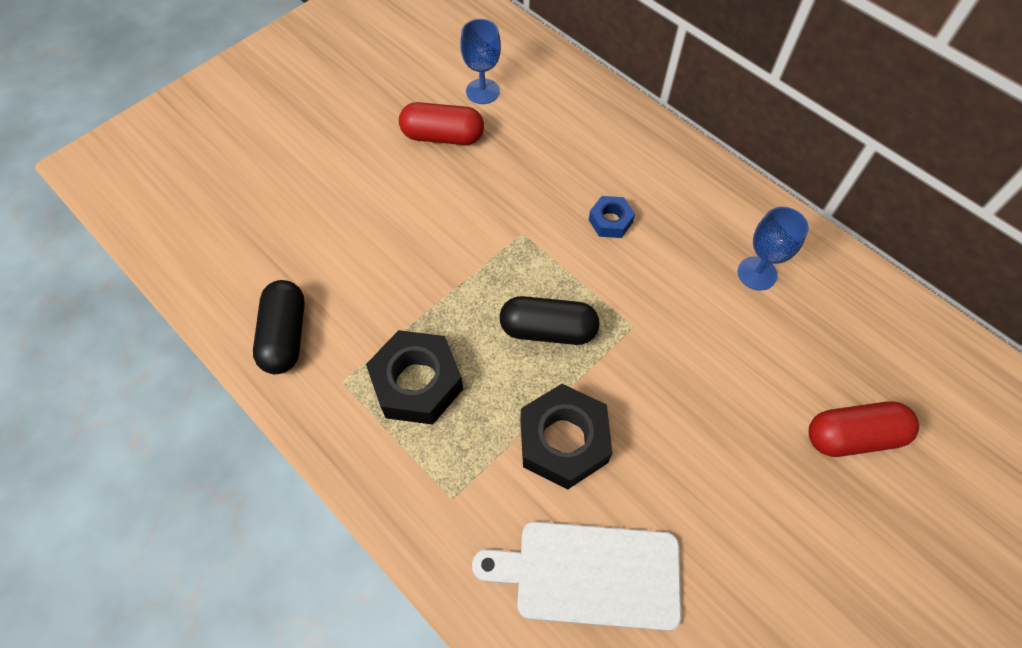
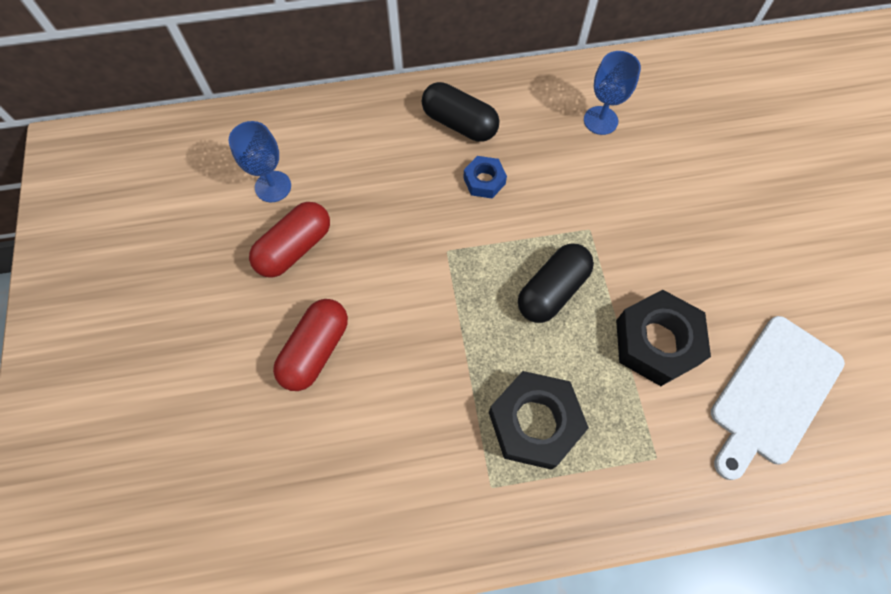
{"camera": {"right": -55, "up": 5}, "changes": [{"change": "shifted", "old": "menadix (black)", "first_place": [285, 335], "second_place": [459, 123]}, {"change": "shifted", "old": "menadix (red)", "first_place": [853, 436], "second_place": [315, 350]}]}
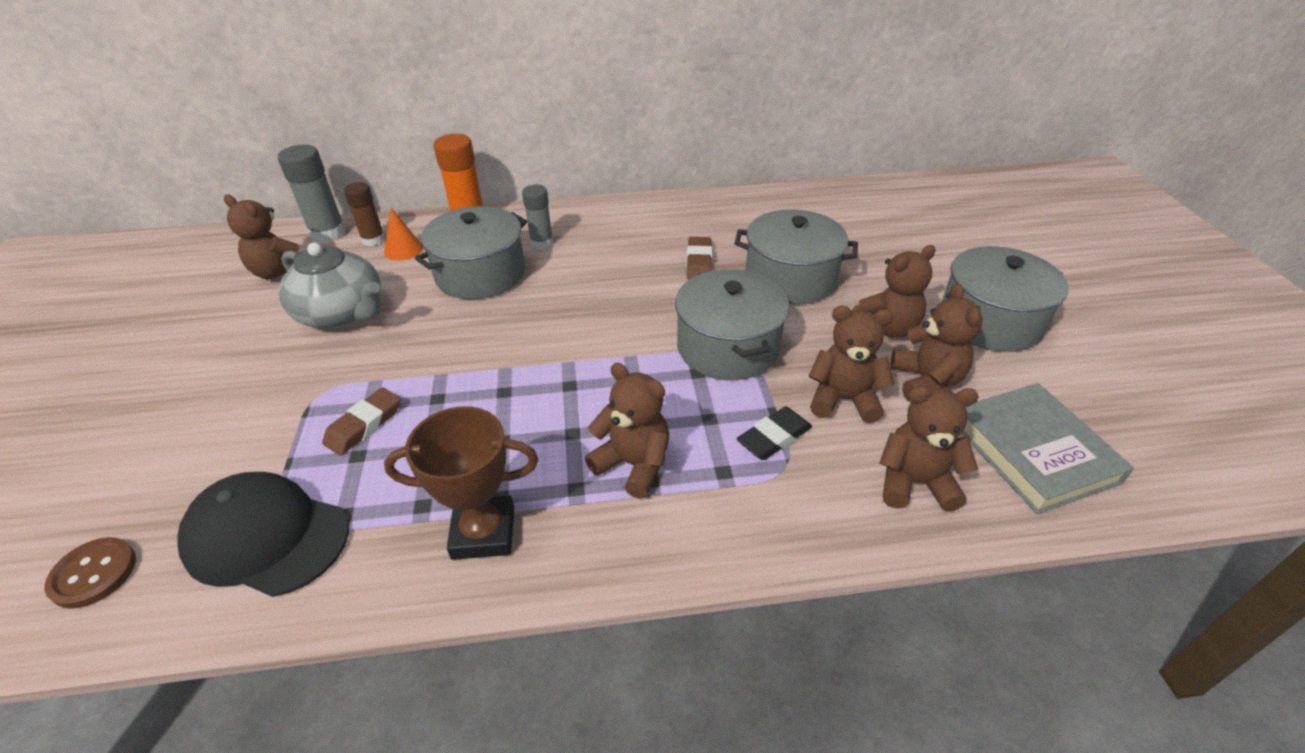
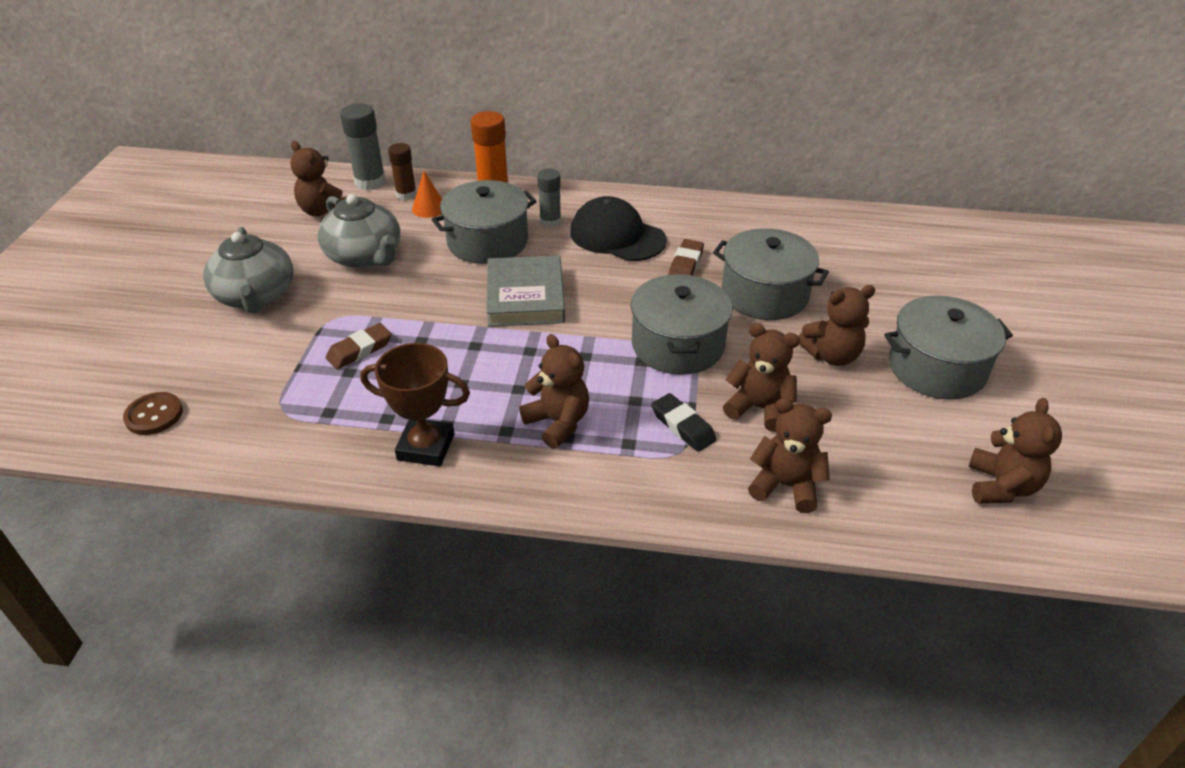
{"camera": {"right": 15, "up": 0}, "changes": [{"change": "shifted", "old": "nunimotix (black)", "first_place": [266, 537], "second_place": [617, 236]}, {"change": "rotated", "old": "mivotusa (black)", "first_place": [774, 437], "second_place": [683, 426], "degrees": 75}, {"change": "shifted", "old": "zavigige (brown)", "first_place": [926, 381], "second_place": [1001, 486]}, {"change": "shifted", "old": "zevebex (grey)", "first_place": [1033, 452], "second_place": [525, 296]}, {"change": "new", "new": "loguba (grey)", "second_place": [256, 296]}]}
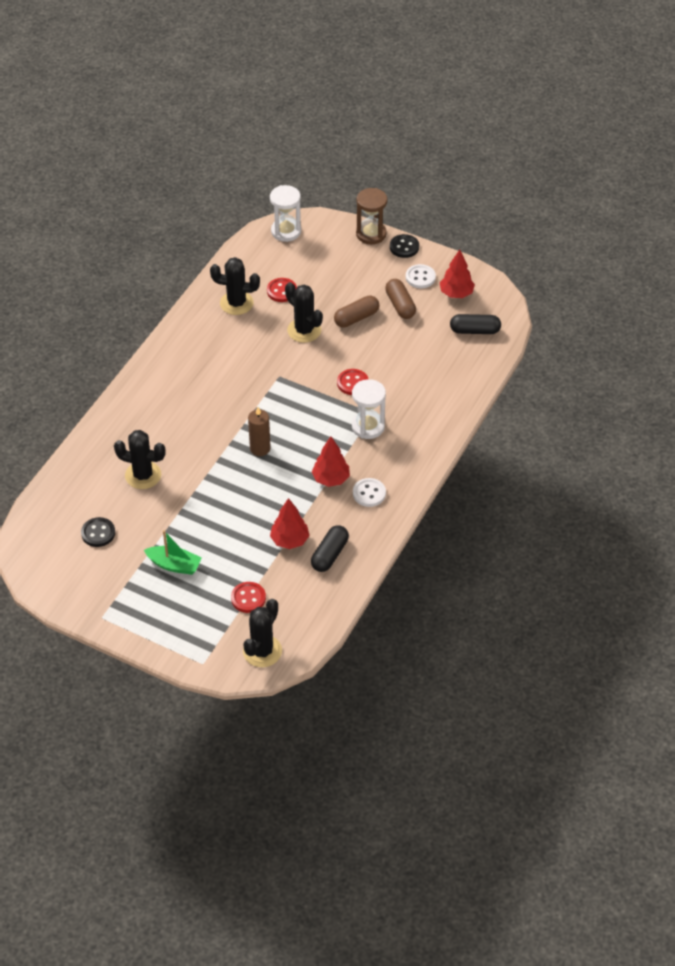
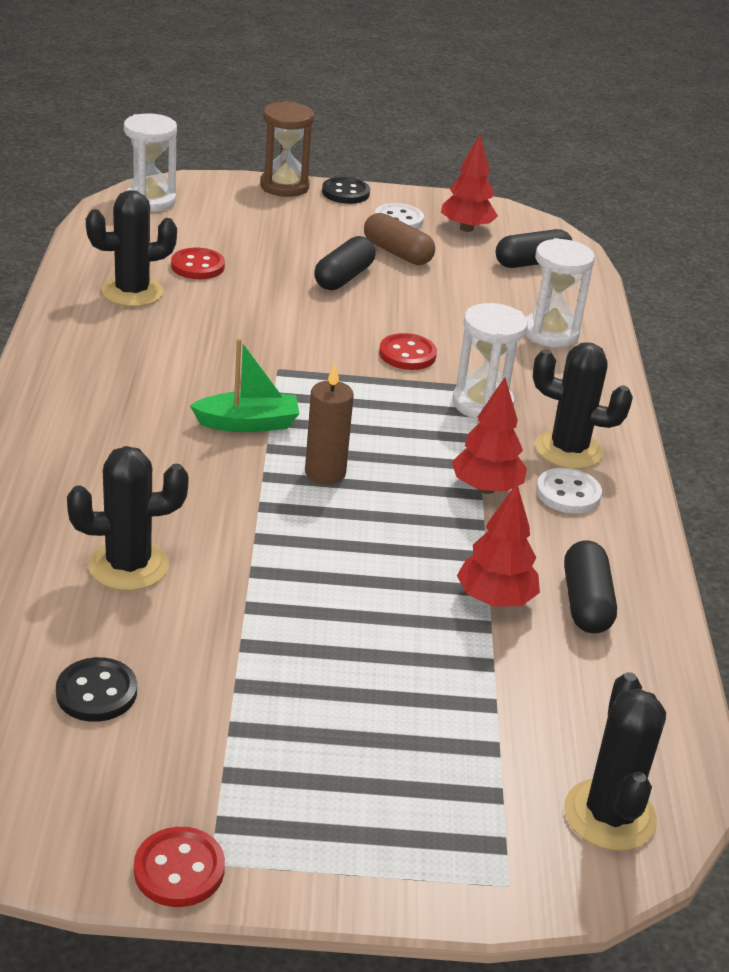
{"camera": {"right": -30, "up": -15}, "changes": [{"change": "shifted", "old": "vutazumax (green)", "first_place": [174, 565], "second_place": [248, 423]}, {"change": "shifted", "old": "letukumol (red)", "first_place": [248, 598], "second_place": [179, 869]}, {"change": "shifted", "old": "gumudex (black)", "first_place": [304, 330], "second_place": [568, 450]}, {"change": "repainted", "old": "menadix (brown)", "new": "menadix (black)", "first_place": [356, 318], "second_place": [344, 277]}, {"change": "new", "new": "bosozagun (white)", "second_place": [550, 333]}]}
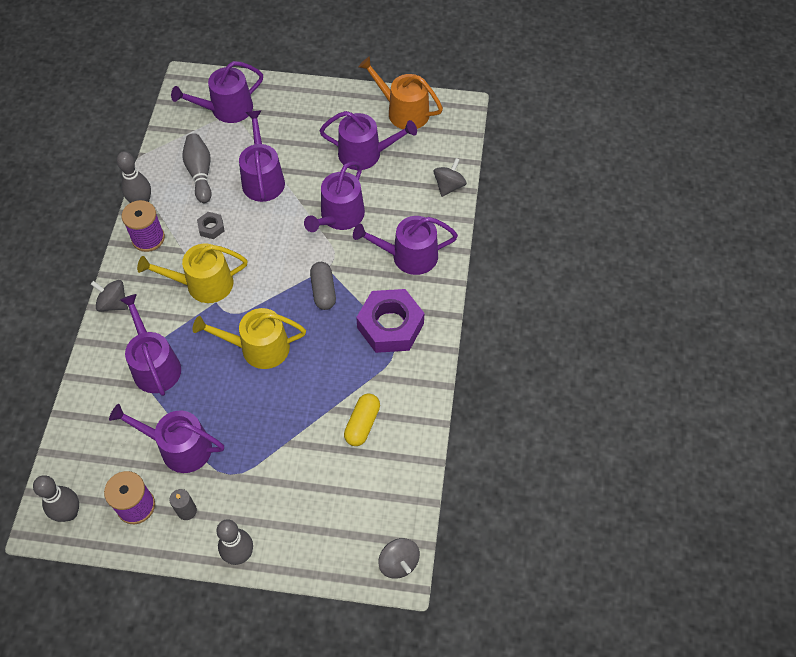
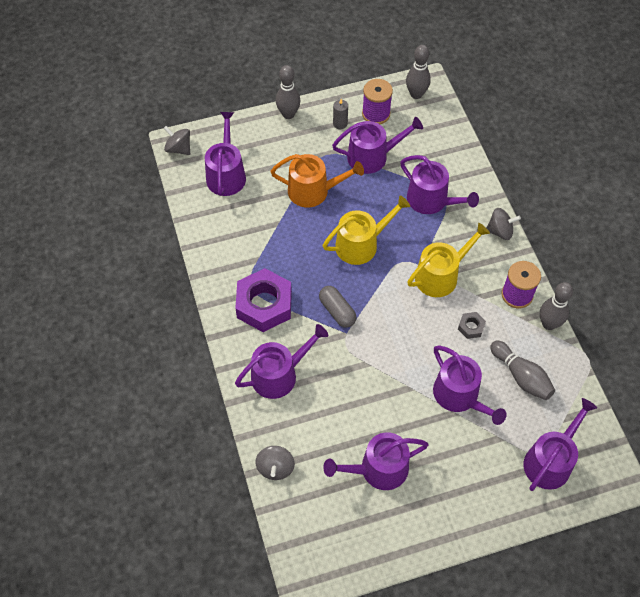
{"camera": {"right": 155, "up": 0}, "changes": [{"change": "shifted", "old": "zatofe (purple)", "first_place": [339, 216], "second_place": [226, 174]}, {"change": "gone", "old": "menadix (yellow)", "first_place": [362, 424]}, {"change": "shifted", "old": "zatofe (orange)", "first_place": [403, 111], "second_place": [313, 191]}]}
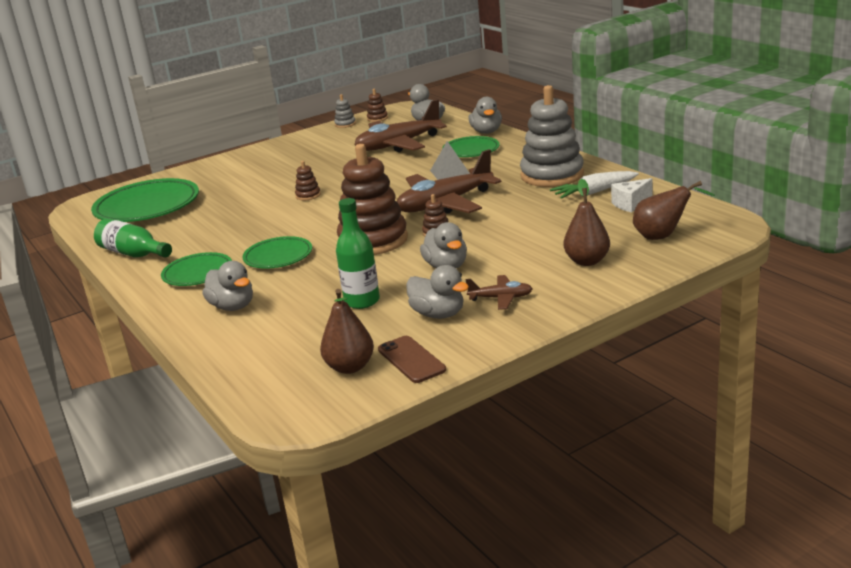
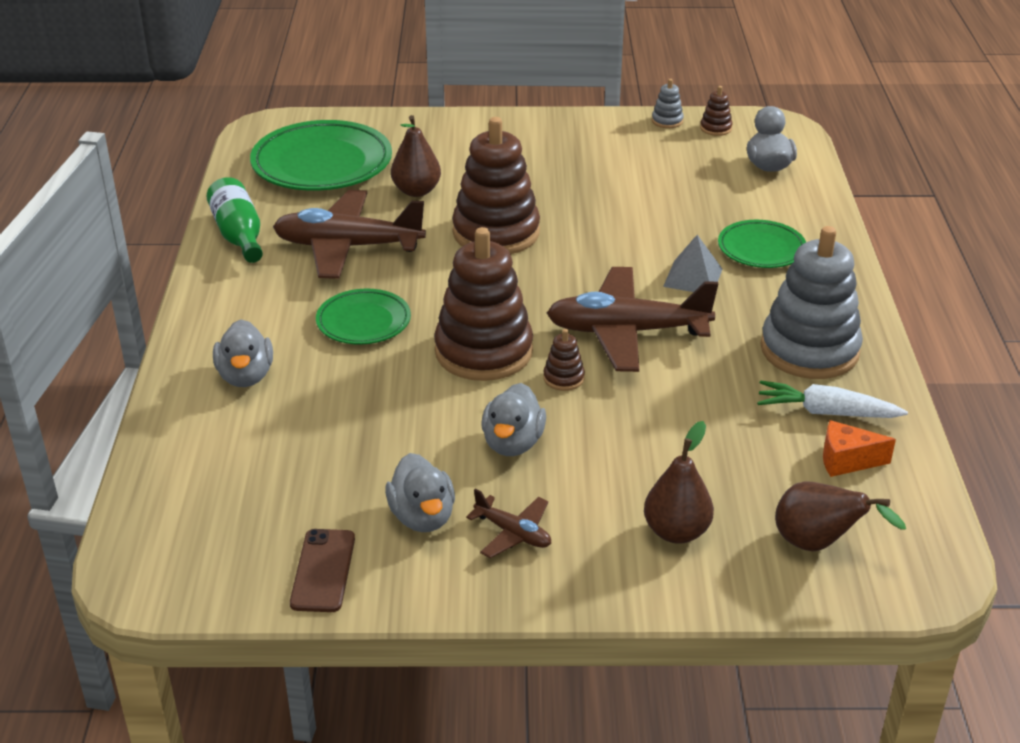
{"camera": {"right": 30, "up": 10}, "changes": [{"change": "gone", "old": "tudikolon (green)", "first_place": [198, 274]}, {"change": "scaled", "old": "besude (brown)", "first_place": [308, 195], "second_place": [496, 233], "factor": 2.44}, {"change": "shifted", "old": "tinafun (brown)", "first_place": [350, 367], "second_place": [416, 191]}, {"change": "gone", "old": "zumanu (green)", "first_place": [362, 301]}, {"change": "shifted", "old": "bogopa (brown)", "first_place": [398, 145], "second_place": [348, 247]}, {"change": "gone", "old": "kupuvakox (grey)", "first_place": [486, 132]}, {"change": "repainted", "old": "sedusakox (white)", "new": "sedusakox (orange)", "first_place": [630, 204], "second_place": [846, 461]}]}
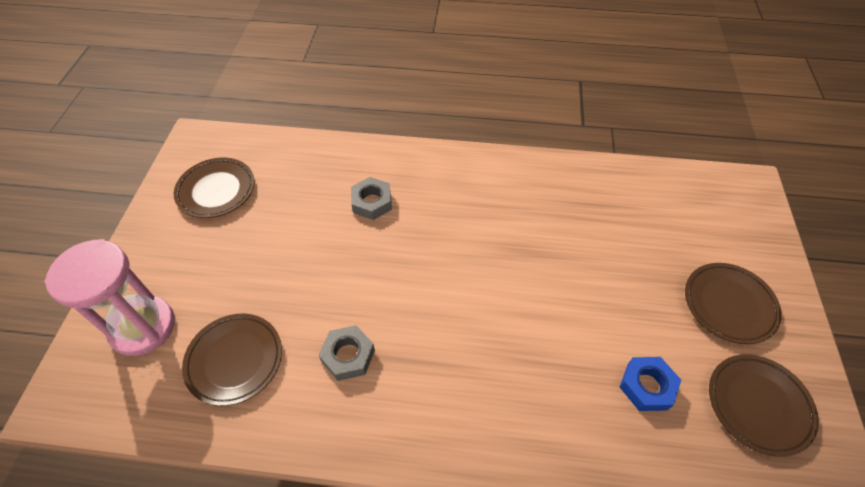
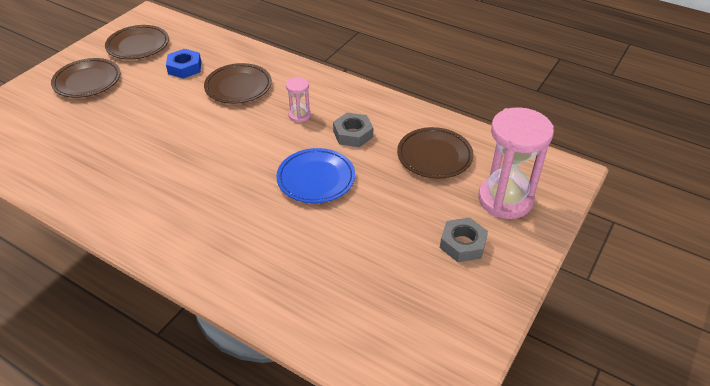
{"camera": {"right": -155, "up": -10}, "changes": [{"change": "shifted", "old": "tudikolon (brown)", "first_place": [216, 190], "second_place": [238, 87]}, {"change": "shifted", "old": "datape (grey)", "first_place": [372, 202], "second_place": [462, 244]}, {"change": "new", "new": "tudikolon (blue)", "second_place": [316, 179]}, {"change": "new", "new": "bosozagun (pink)", "second_place": [299, 115]}]}
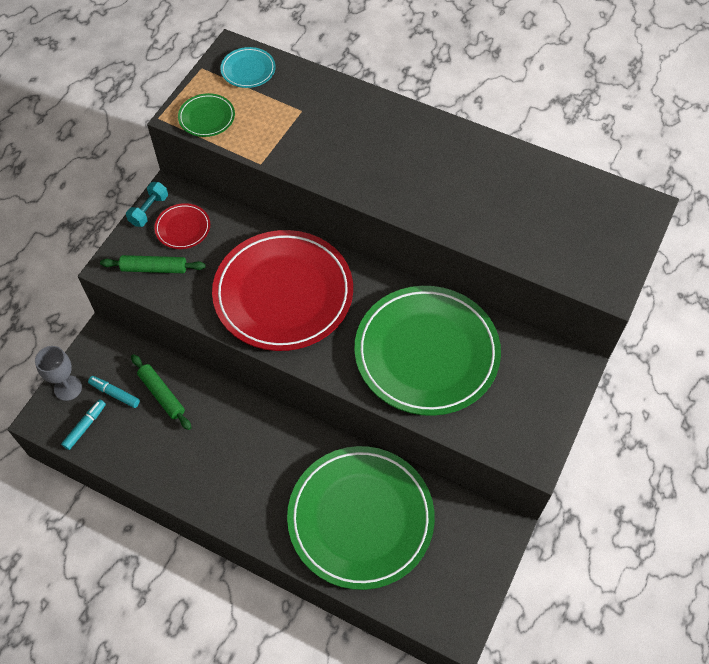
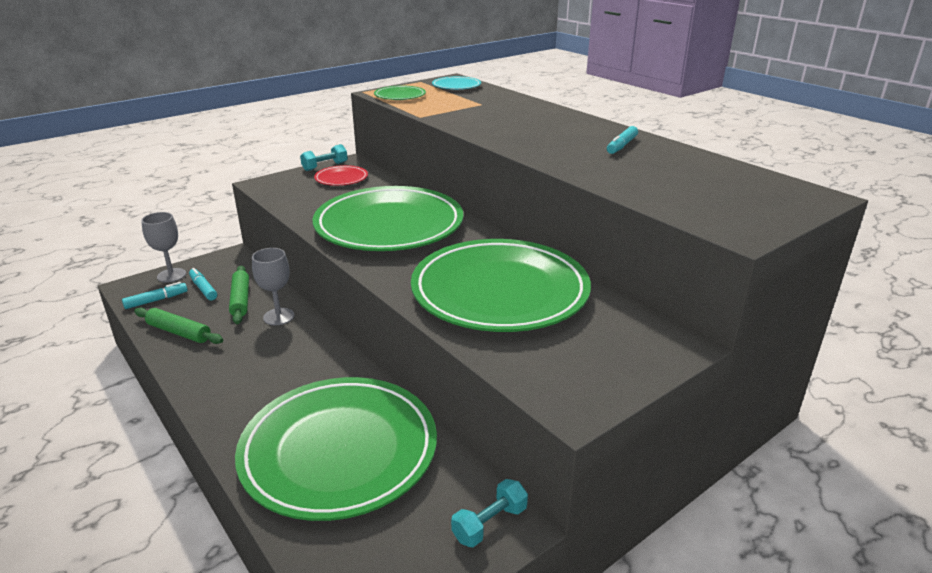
{"camera": {"right": 25, "up": -30}, "changes": [{"change": "shifted", "old": "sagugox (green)", "first_place": [154, 268], "second_place": [179, 332]}, {"change": "repainted", "old": "tudikolon (red)", "new": "tudikolon (green)", "first_place": [283, 294], "second_place": [389, 225]}, {"change": "new", "new": "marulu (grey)", "second_place": [278, 316]}, {"change": "new", "new": "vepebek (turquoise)", "second_place": [489, 523]}, {"change": "new", "new": "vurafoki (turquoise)", "second_place": [621, 146]}]}
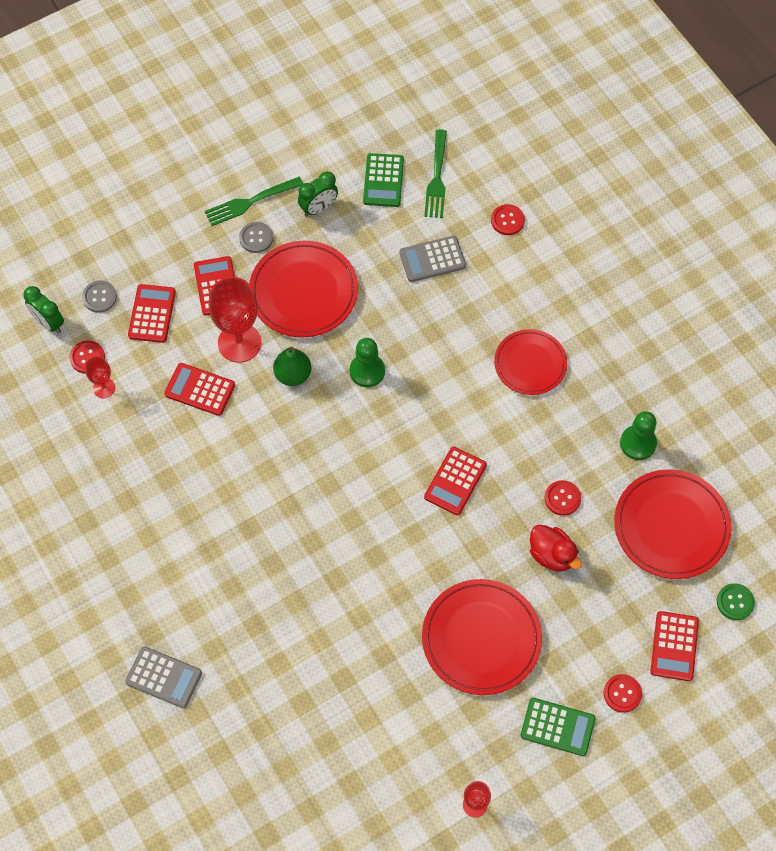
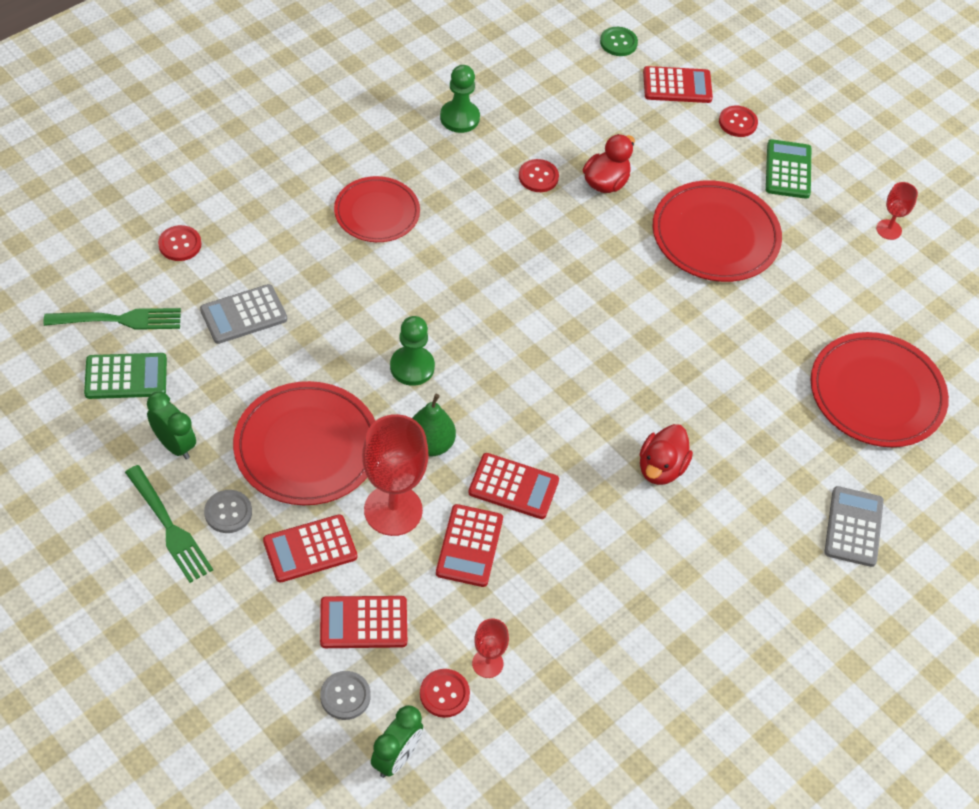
{"camera": {"right": -105, "up": -10}, "changes": [{"change": "rotated", "old": "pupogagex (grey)", "first_place": [432, 259], "second_place": [243, 315], "degrees": 90}, {"change": "shifted", "old": "pupogagex (red)", "first_place": [455, 481], "second_place": [513, 487]}, {"change": "shifted", "old": "tudikolon (red)", "first_place": [671, 526], "second_place": [876, 393]}, {"change": "new", "new": "kupuvakox (red)", "second_place": [661, 468]}]}
